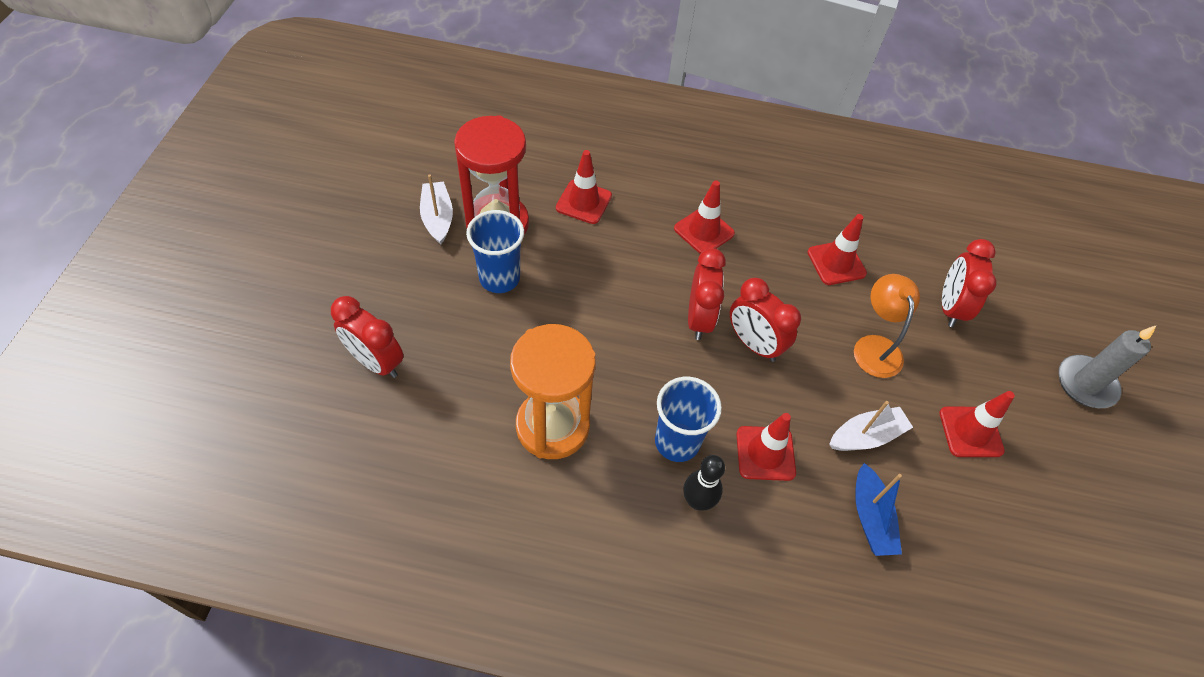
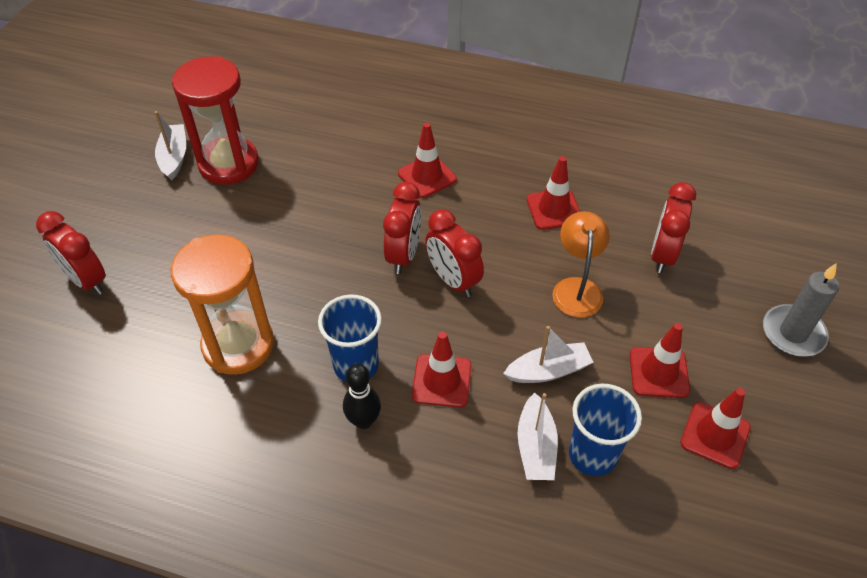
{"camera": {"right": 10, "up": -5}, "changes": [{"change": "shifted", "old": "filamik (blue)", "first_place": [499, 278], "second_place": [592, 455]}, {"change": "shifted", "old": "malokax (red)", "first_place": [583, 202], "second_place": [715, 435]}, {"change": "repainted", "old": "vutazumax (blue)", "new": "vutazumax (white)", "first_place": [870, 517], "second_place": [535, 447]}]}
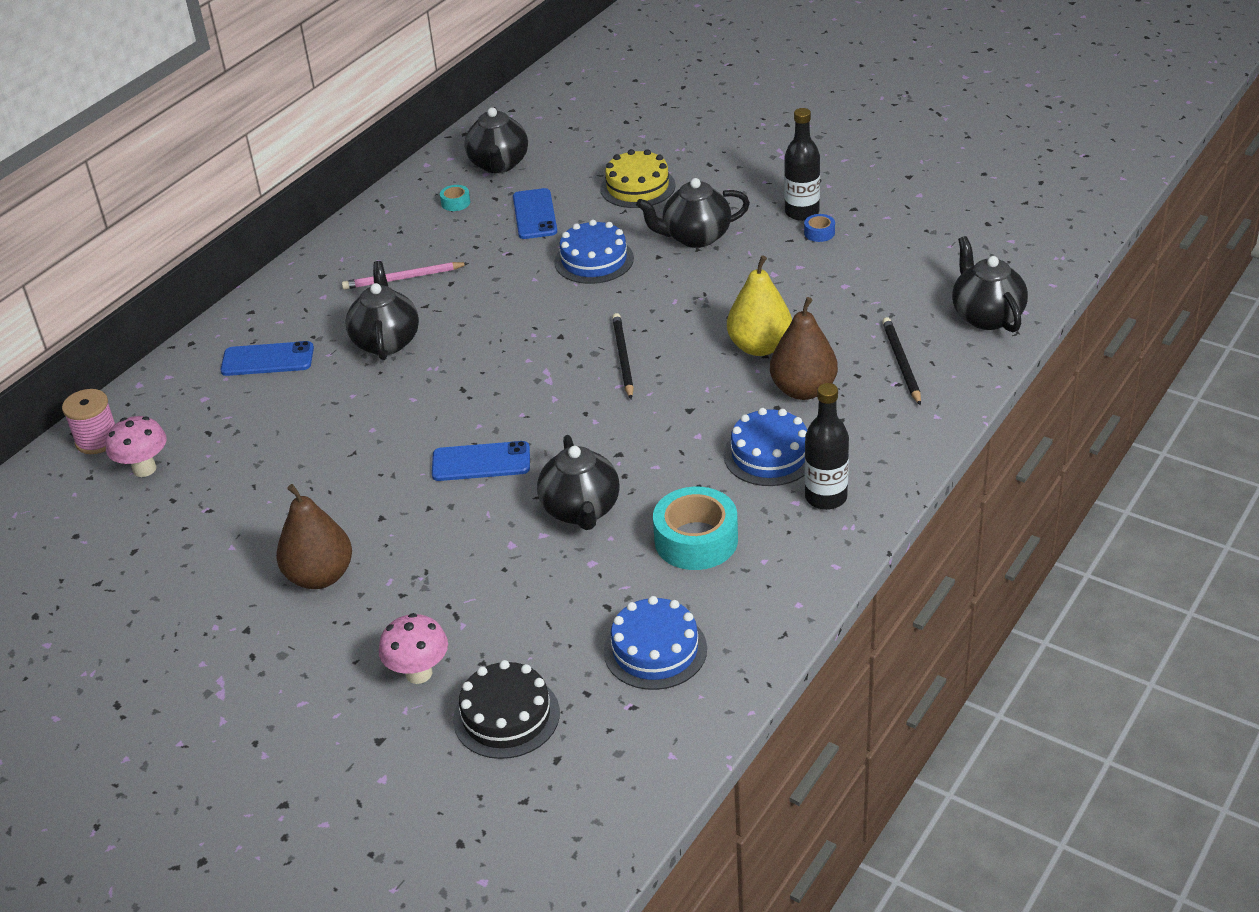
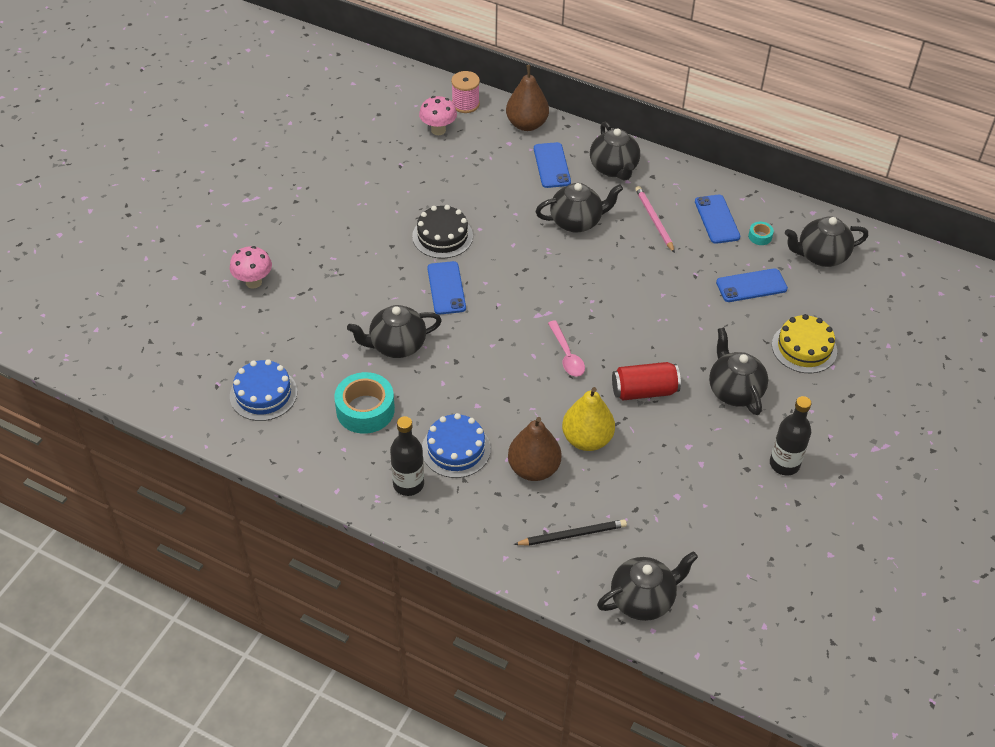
{"camera": {"right": 80, "up": 10}, "changes": [{"change": "shifted", "old": "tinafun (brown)", "first_place": [320, 576], "second_place": [527, 124]}, {"change": "shifted", "old": "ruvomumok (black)", "first_place": [506, 716], "second_place": [442, 236]}, {"change": "gone", "old": "ruvomumok (blue)", "first_place": [594, 260]}, {"change": "swapped", "old": "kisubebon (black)", "new": "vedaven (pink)", "first_place": [623, 358], "second_place": [567, 355]}, {"change": "gone", "old": "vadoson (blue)", "first_place": [819, 233]}, {"change": "new", "new": "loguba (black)", "second_place": [614, 168]}, {"change": "new", "new": "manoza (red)", "second_place": [644, 391]}, {"change": "new", "new": "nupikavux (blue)", "second_place": [717, 219]}]}
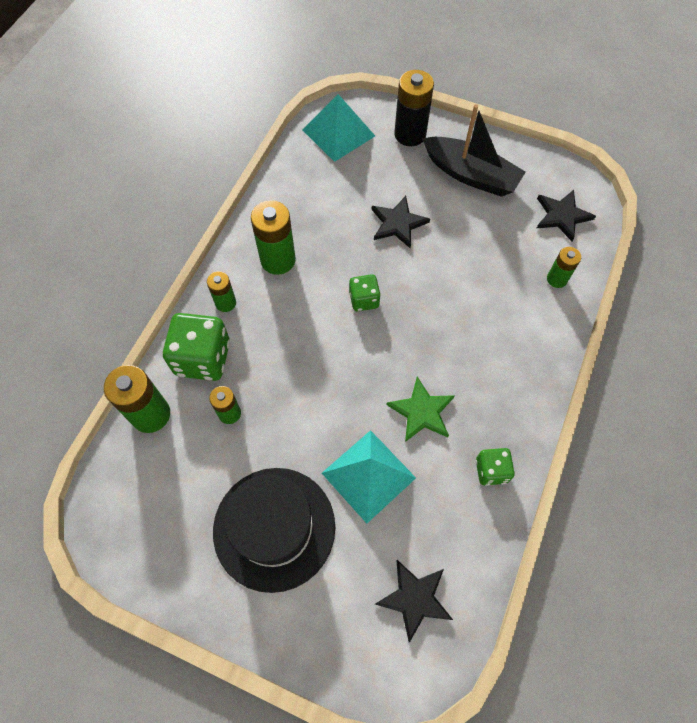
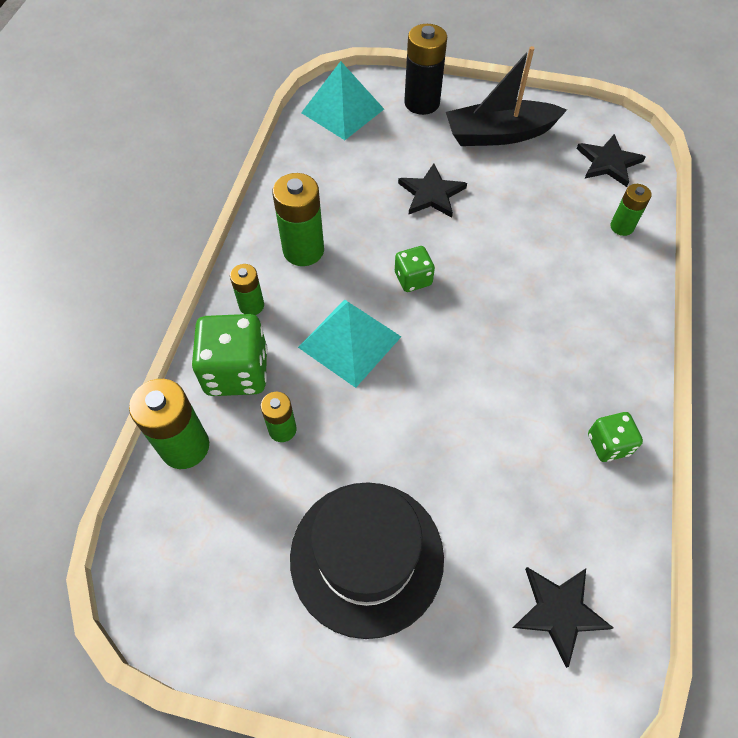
{"camera": {"right": -10, "up": -5}, "changes": [{"change": "shifted", "old": "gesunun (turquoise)", "first_place": [368, 475], "second_place": [350, 342]}, {"change": "gone", "old": "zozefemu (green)", "first_place": [421, 411]}, {"change": "rotated", "old": "vutazumax (black)", "first_place": [471, 175], "second_place": [499, 134], "degrees": 150}]}
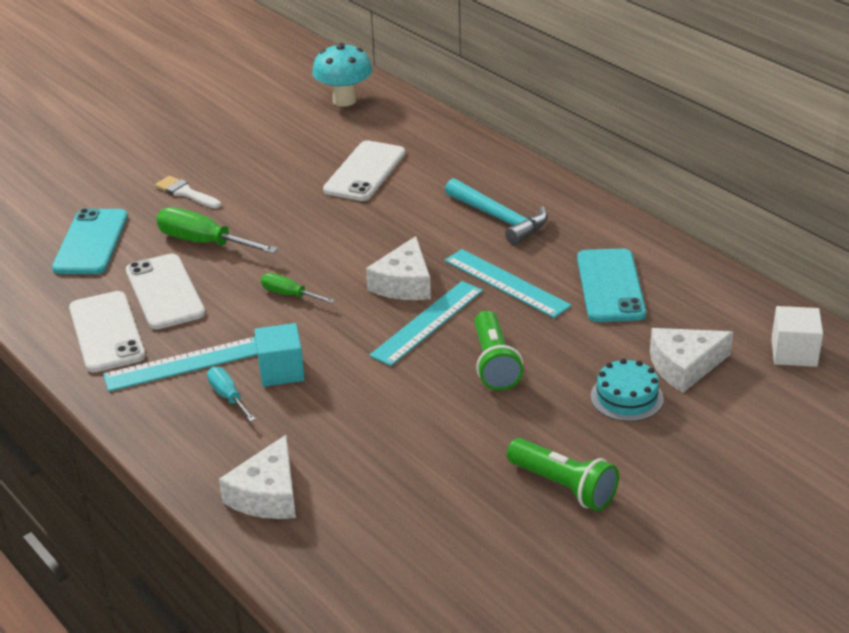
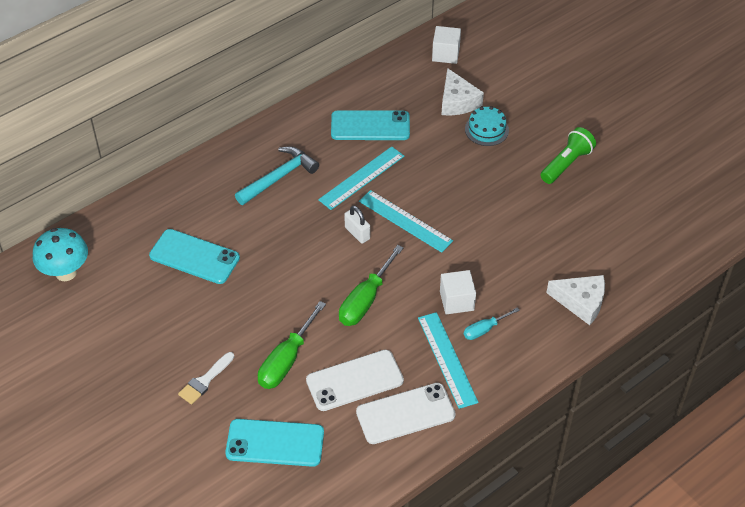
{"camera": {"right": -90, "up": 15}, "changes": [{"change": "repainted", "old": "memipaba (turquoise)", "new": "memipaba (white)", "first_place": [281, 371], "second_place": [456, 301]}, {"change": "scaled", "old": "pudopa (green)", "first_place": [289, 295], "second_place": [365, 300], "factor": 1.74}, {"change": "repainted", "old": "nupikavux (white)", "new": "nupikavux (turquoise)", "first_place": [365, 172], "second_place": [194, 257]}, {"change": "swapped", "old": "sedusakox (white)", "new": "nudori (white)", "first_place": [404, 283], "second_place": [357, 233]}, {"change": "gone", "old": "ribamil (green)", "first_place": [494, 364]}]}
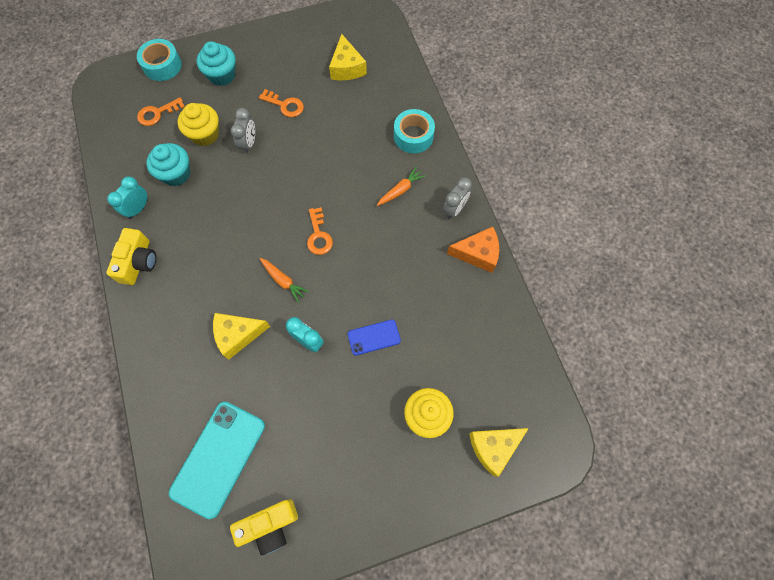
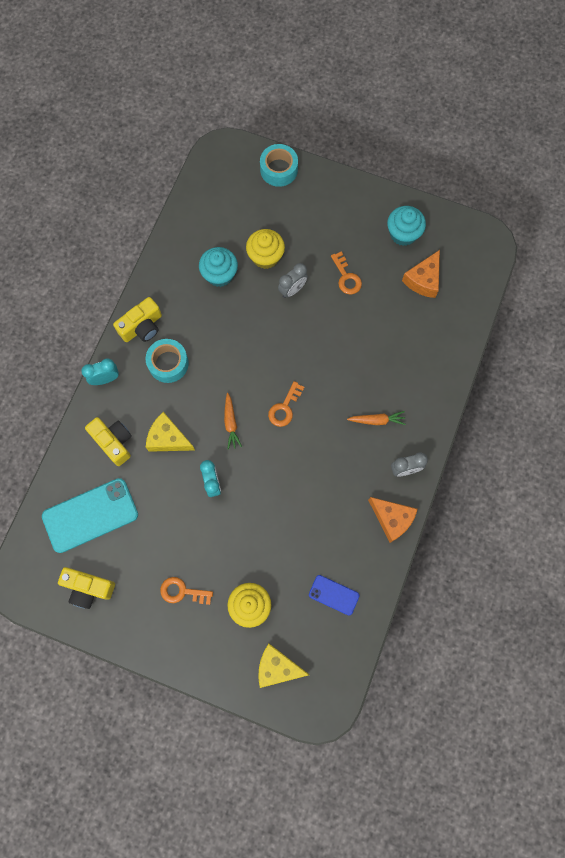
{"camera": {"right": 40, "up": 5}, "changes": [{"change": "shifted", "old": "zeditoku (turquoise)", "first_place": [138, 209], "second_place": [105, 379]}, {"change": "shifted", "old": "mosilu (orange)", "first_place": [157, 113], "second_place": [182, 592]}, {"change": "shifted", "old": "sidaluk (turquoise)", "first_place": [222, 75], "second_place": [403, 234]}, {"change": "repainted", "old": "sedusakox (yellow)", "new": "sedusakox (orange)", "first_place": [347, 67], "second_place": [423, 280]}, {"change": "shifted", "old": "nupikavux (blue)", "first_place": [374, 337], "second_place": [334, 595]}, {"change": "shifted", "old": "vadoson (turquoise)", "first_place": [413, 136], "second_place": [168, 363]}, {"change": "new", "new": "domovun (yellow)", "second_place": [113, 442]}]}
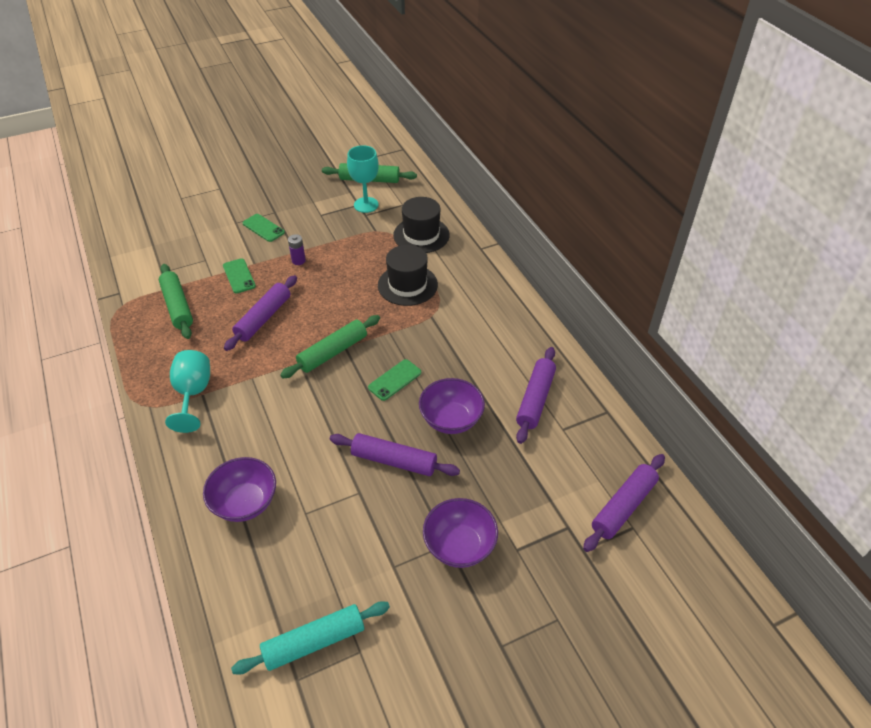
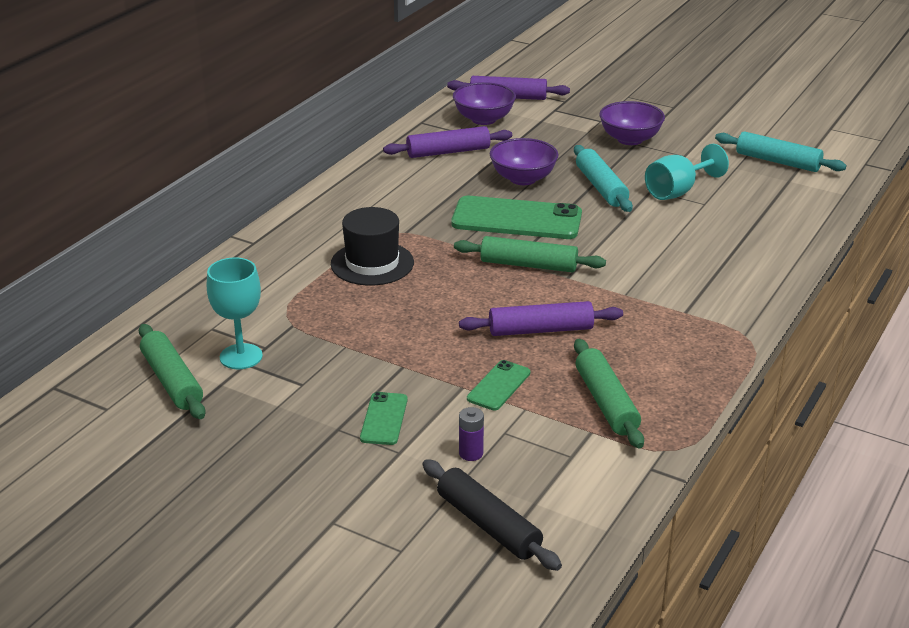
{"camera": {"right": -125, "up": -15}, "changes": [{"change": "rotated", "old": "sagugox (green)", "first_place": [178, 306], "second_place": [606, 402], "degrees": -45}, {"change": "shifted", "old": "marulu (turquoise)", "first_place": [193, 394], "second_place": [677, 191]}, {"change": "shifted", "old": "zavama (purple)", "first_place": [245, 502], "second_place": [484, 119]}, {"change": "shifted", "old": "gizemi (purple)", "first_place": [298, 260], "second_place": [471, 453]}, {"change": "repainted", "old": "sagugox (purple)", "new": "sagugox (turquoise)", "first_place": [394, 461], "second_place": [601, 187]}, {"change": "scaled", "old": "nupikavux (green)", "first_place": [394, 380], "second_place": [516, 219], "factor": 2.0}, {"change": "gone", "old": "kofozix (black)", "first_place": [421, 235]}, {"change": "new", "new": "sagugox (black)", "second_place": [488, 525]}]}
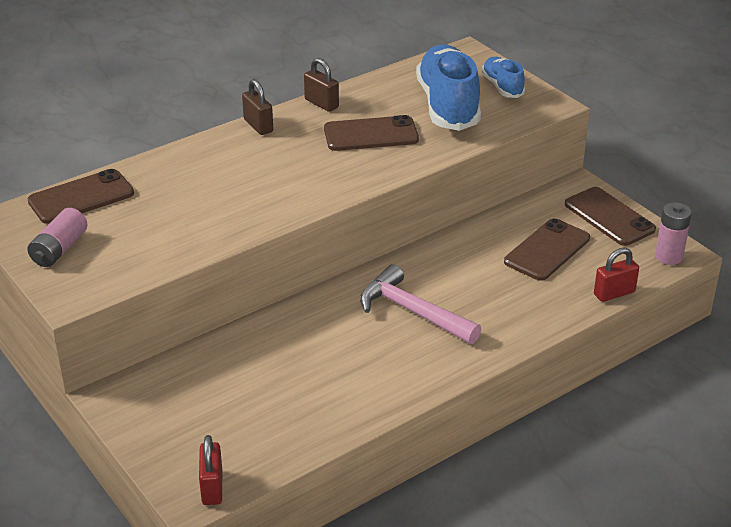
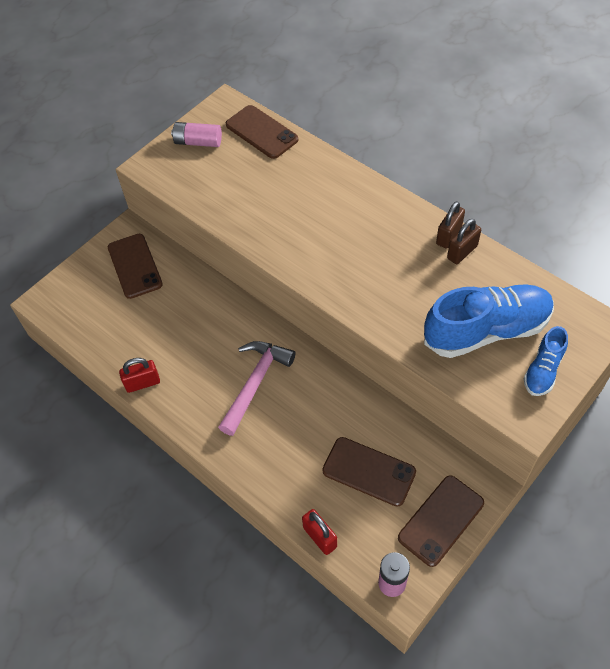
{"camera": {"right": 80, "up": 20}, "changes": [{"change": "shifted", "old": "nudori (red)", "first_place": [212, 487], "second_place": [142, 383]}, {"change": "shifted", "old": "nudori (brown)", "first_place": [258, 126], "second_place": [462, 252]}, {"change": "shifted", "old": "nupikavux (brown)", "first_place": [371, 134], "second_place": [135, 266]}, {"change": "rotated", "old": "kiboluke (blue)", "first_place": [502, 87], "second_place": [543, 370], "degrees": 150}]}
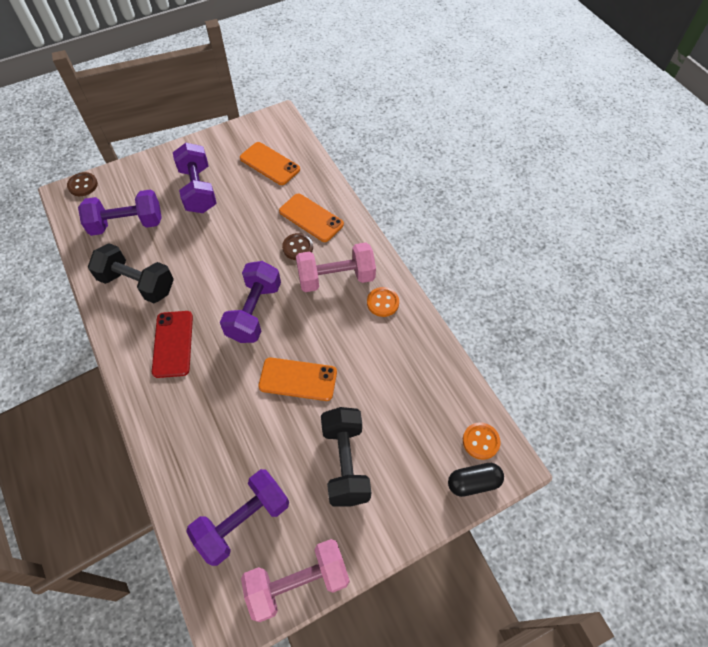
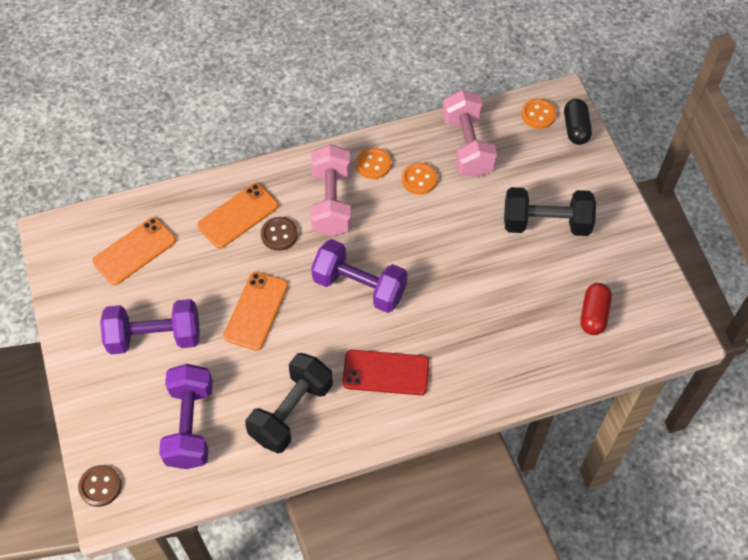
{"camera": {"right": -80, "up": 0}, "changes": [{"change": "swapped", "old": "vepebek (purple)", "new": "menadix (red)", "first_place": [243, 521], "second_place": [593, 315]}, {"change": "shifted", "old": "vepebek (pink)", "first_place": [298, 582], "second_place": [467, 146]}, {"change": "shifted", "old": "nupikavux (orange)", "first_place": [298, 379], "second_place": [256, 311]}, {"change": "new", "new": "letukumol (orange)", "second_place": [419, 179]}]}
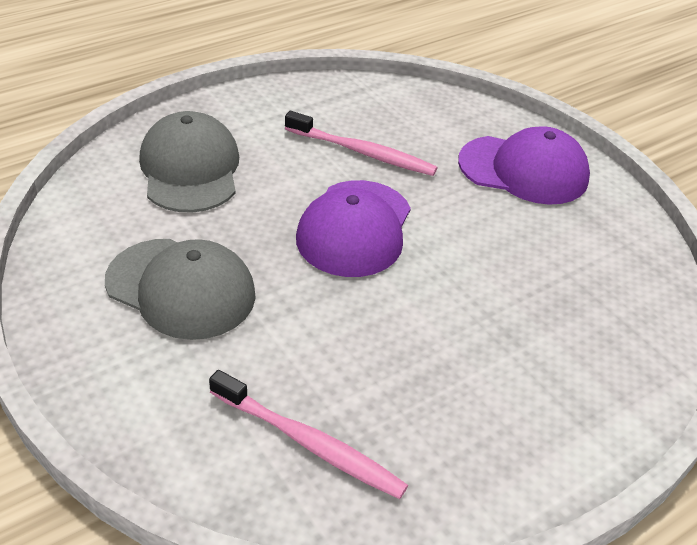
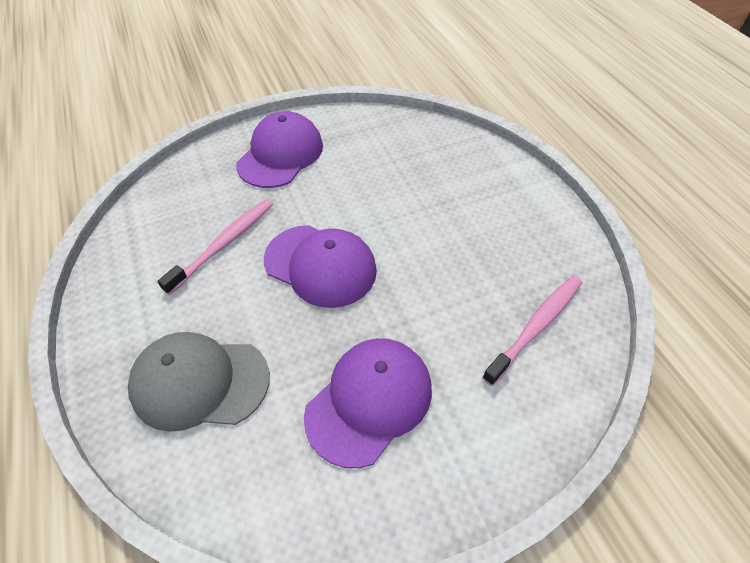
{"camera": {"right": -75, "up": 10}, "changes": [{"change": "repainted", "old": "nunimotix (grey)", "new": "nunimotix (purple)", "first_place": [181, 288], "second_place": [369, 401]}]}
